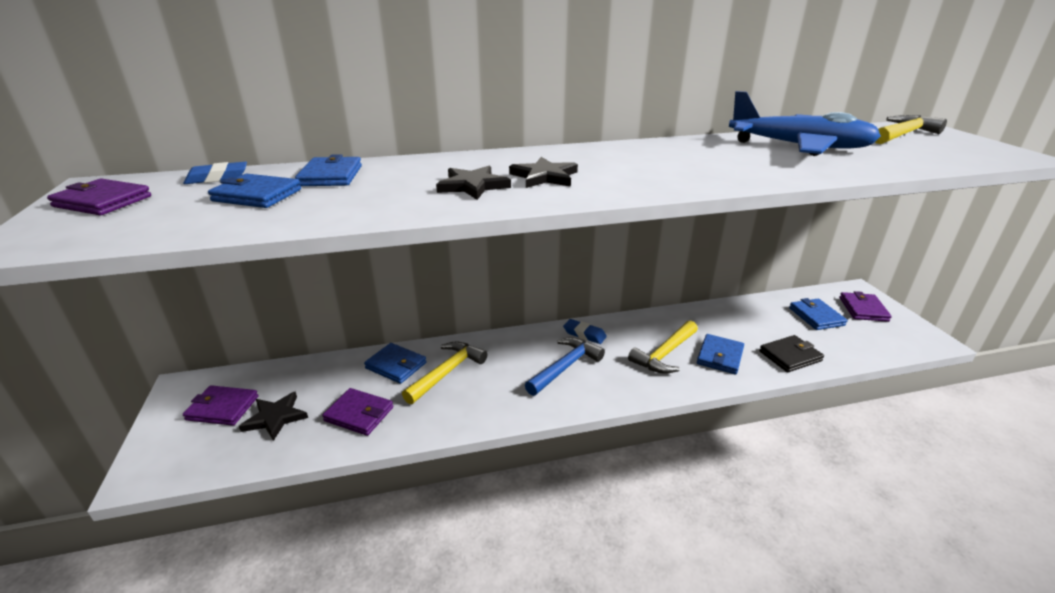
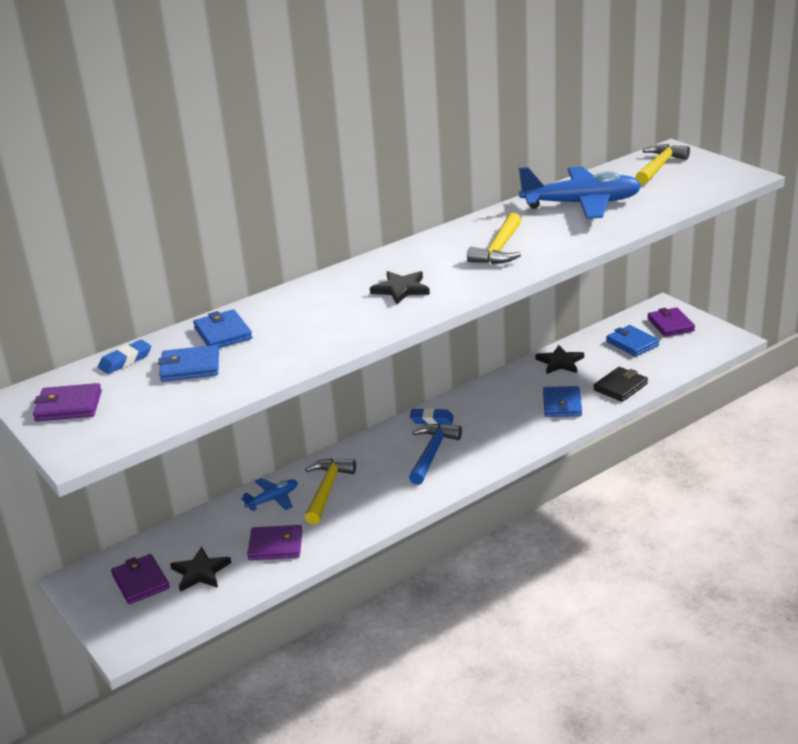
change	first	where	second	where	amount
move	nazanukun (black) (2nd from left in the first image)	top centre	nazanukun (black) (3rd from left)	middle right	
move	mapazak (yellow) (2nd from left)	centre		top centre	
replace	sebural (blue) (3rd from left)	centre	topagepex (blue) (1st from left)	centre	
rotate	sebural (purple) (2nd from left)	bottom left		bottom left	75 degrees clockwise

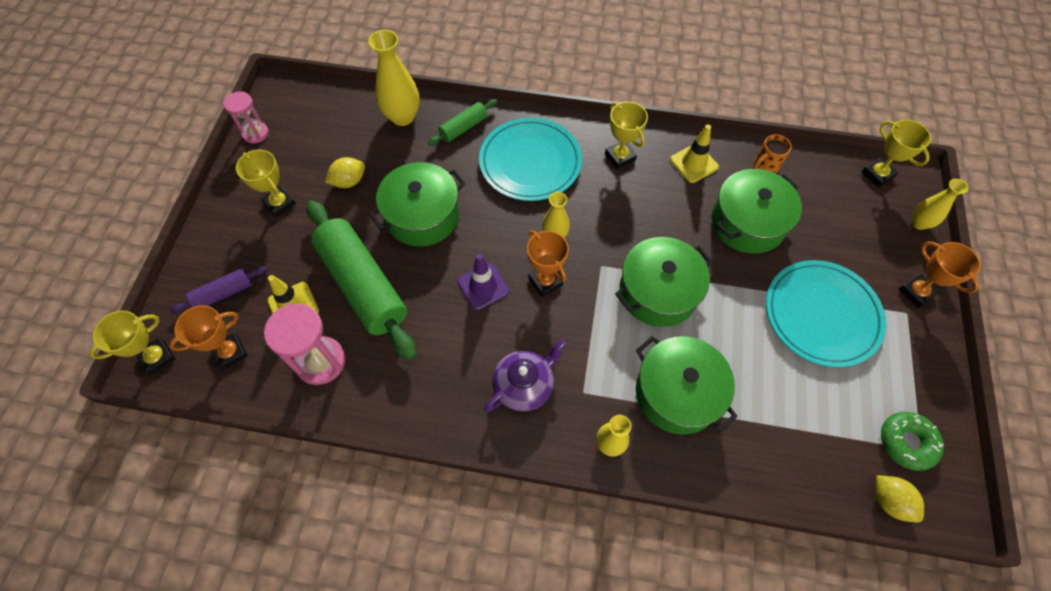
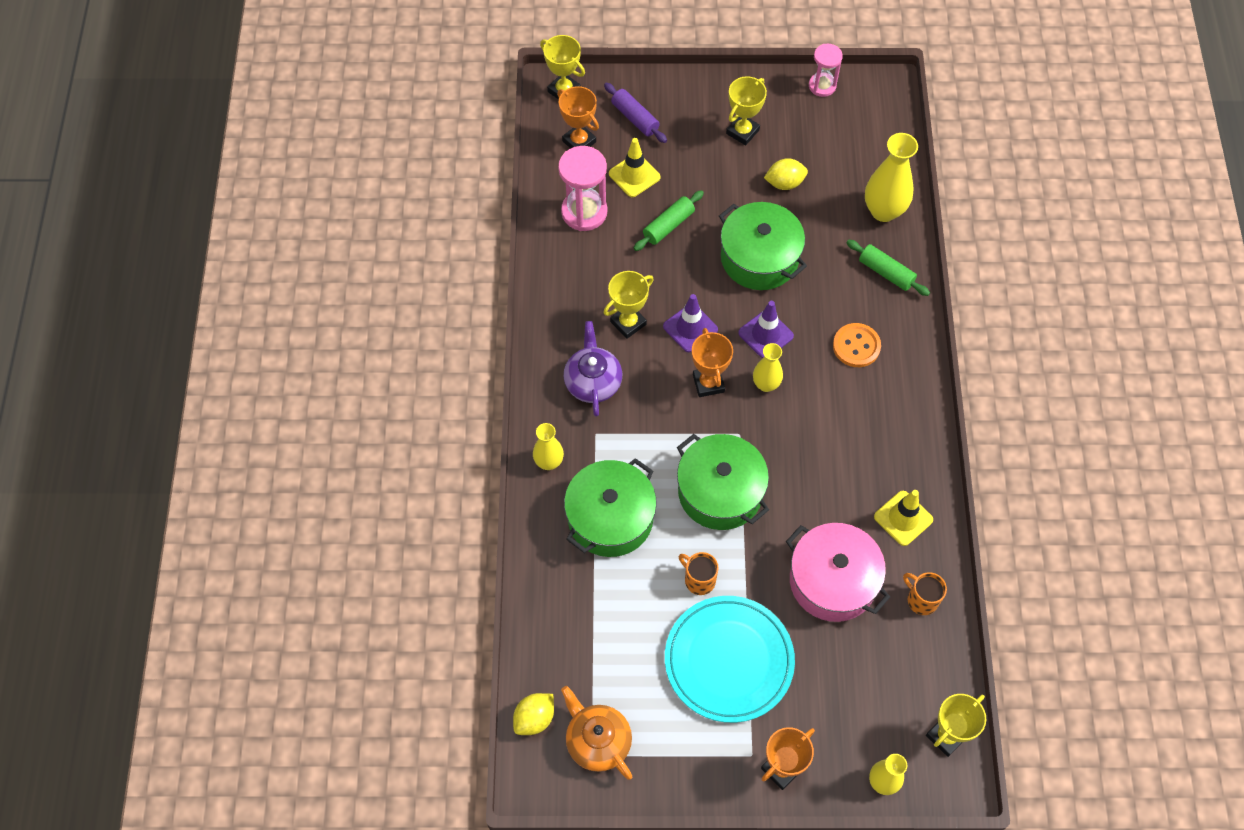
change	first	where	second	where	amount
insert			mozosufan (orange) (1st from left)	bottom centre	
insert			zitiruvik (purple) (2nd from left)	centre	
move	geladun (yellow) (3rd from left in the first image)	top centre	geladun (yellow) (2nd from left)	centre	
replace	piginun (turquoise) (1st from left)	top centre	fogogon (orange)	middle right	
replace	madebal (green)	bottom right	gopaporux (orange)	bottom centre	
recolor	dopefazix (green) (4th from left)	middle right	dopefazix (pink)	bottom right	
rotate	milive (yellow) (1st from left in the first image)	top left	milive (yellow) (2nd from left)	top centre	60 degrees counterclockwise
rotate	gopaporux (purple)	centre		centre	135 degrees counterclockwise
rotate	geladun (orange) (2nd from left)	centre		centre	60 degrees counterclockwise
resize	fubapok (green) (1st from left)	centre		top centre	x0.47

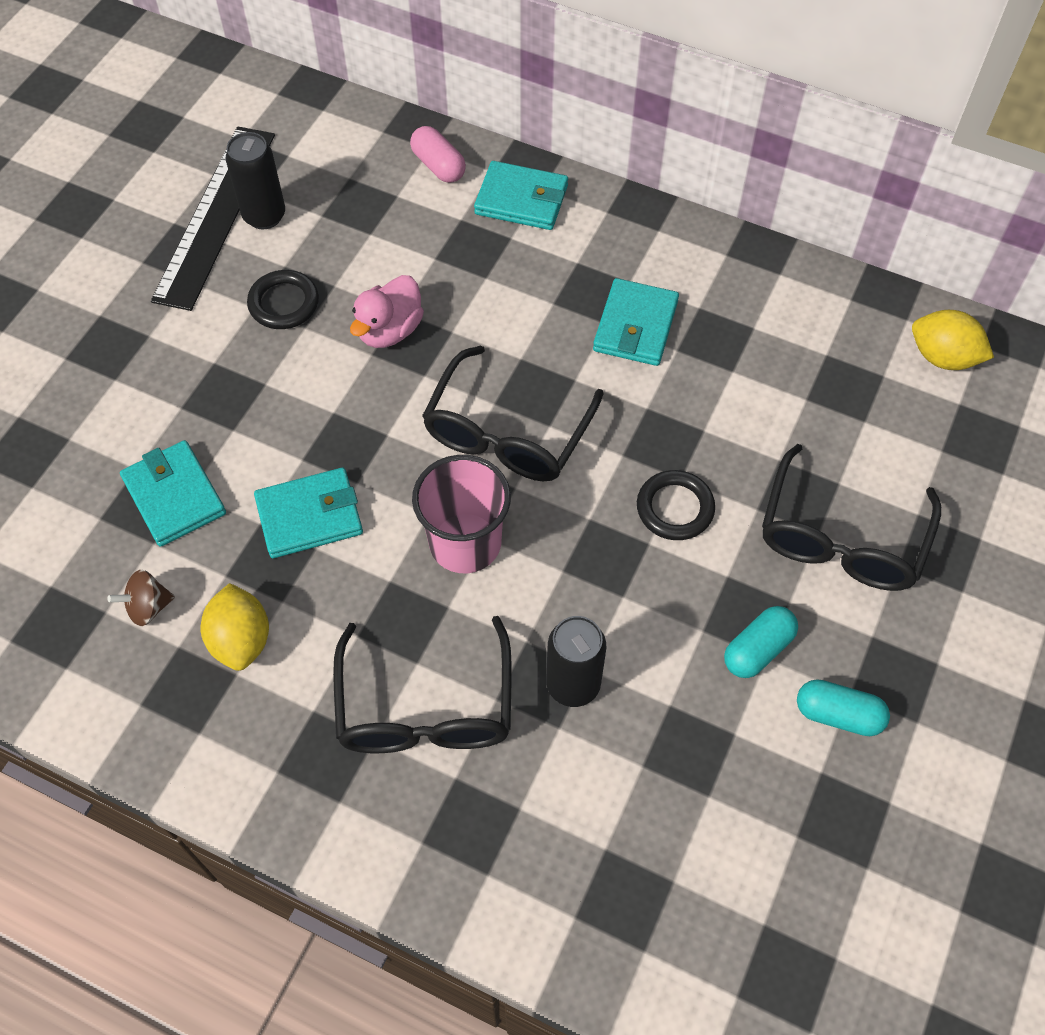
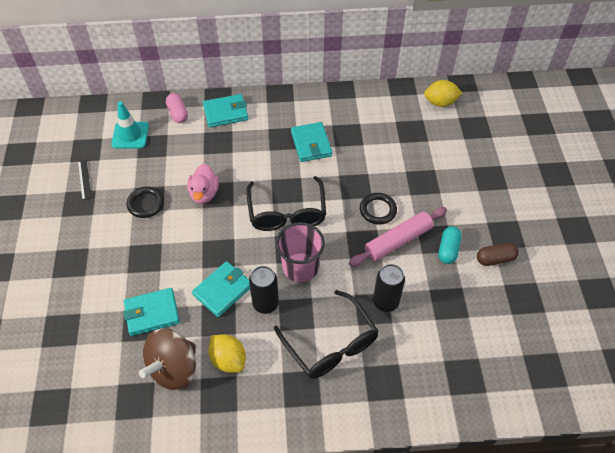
change	first	where	second	where	amount
delete	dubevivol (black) (3rd from left)	middle right			
insert			zitiruvik (turquoise)	top left	
insert			fubapok (pink)	centre	
move	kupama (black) (1st from left)	top left		centre	
recolor	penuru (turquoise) (2nd from left)	bottom right	penuru (brown)	middle right	
rotate	sebural (turquoise) (1st from left)	middle left		bottom left	45 degrees counterclockwise
rotate	penuru (pink)	top centre		top left	45 degrees clockwise
resize	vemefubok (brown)	middle left		bottom left	x2.11
resize	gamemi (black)	top left		middle left	x0.40

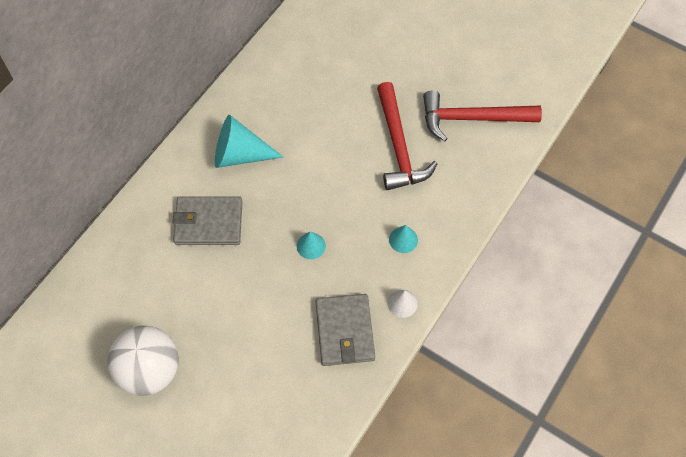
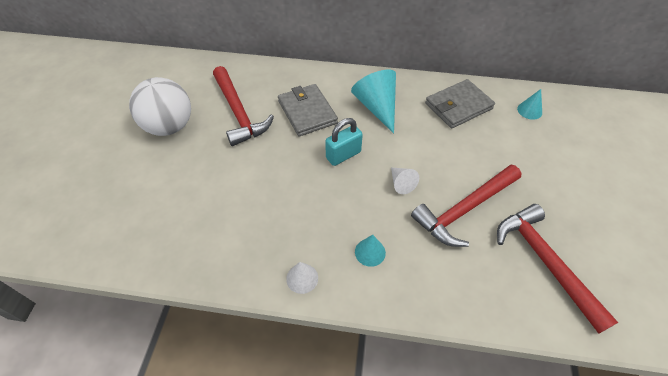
change	first	where	second	where	amount
insert			mapazak (red) (1st from left)	top centre	
insert			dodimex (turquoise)	centre	
insert			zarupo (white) (2nd from left)	centre	
move	zarupo (turquoise) (2nd from left in the first image)	centre	zarupo (turquoise) (3rd from left)	top right	
move	sebural (grey) (2nd from left)	bottom centre		top right	

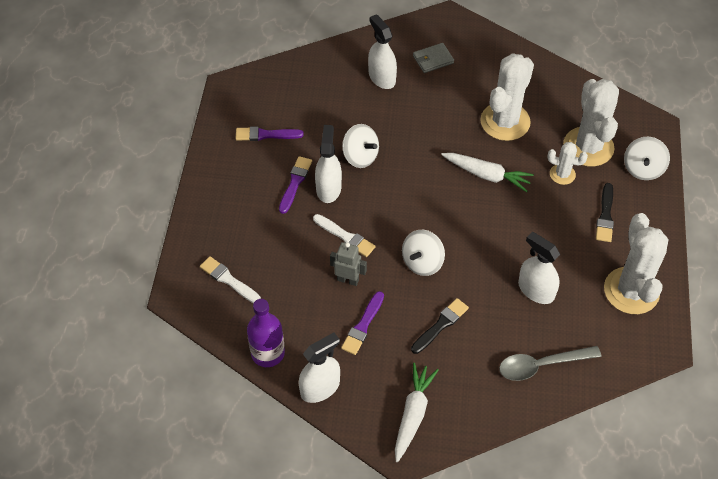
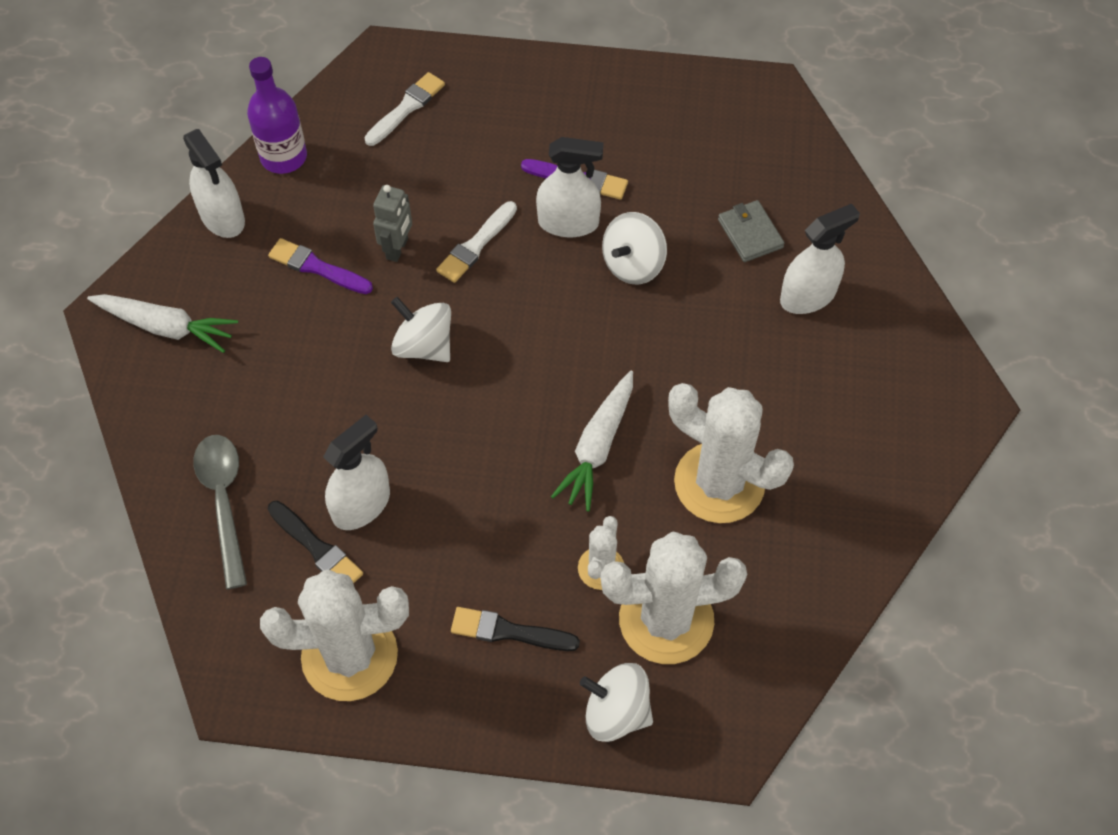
change	first	where	second	where	amount
delete	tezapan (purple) (1st from left)	top centre			
move	tezapan (black) (1st from left)	bottom centre		middle left	
move	sebural (grey)	top centre		top right	

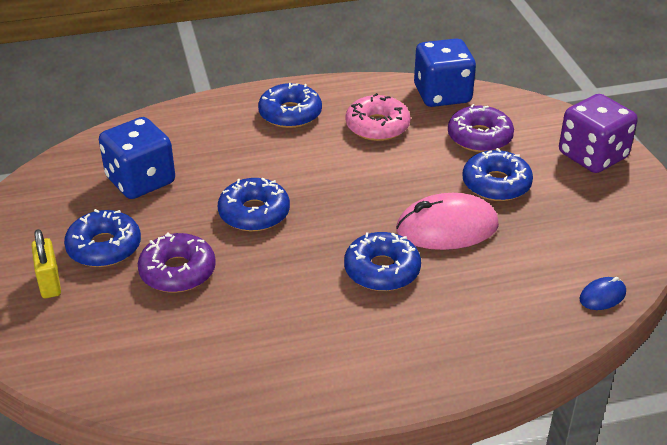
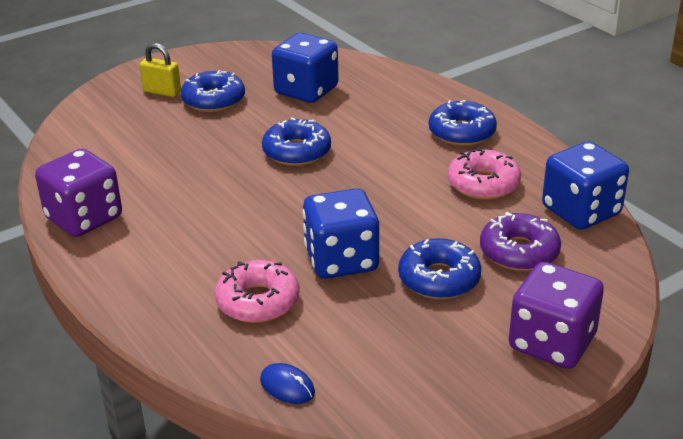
change	first	where	second	where	amount
delete	madebal (purple) (1st from left)	middle left			
delete	madebal (blue) (4th from left)	centre			
insert			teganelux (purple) (1st from left)	middle left	
insert			madebal (pink) (1st from left)	centre	
replace	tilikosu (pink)	middle right	teganelux (blue) (2nd from left)	centre	
rotate	dodimex (yellow)	middle left		top left	60 degrees clockwise

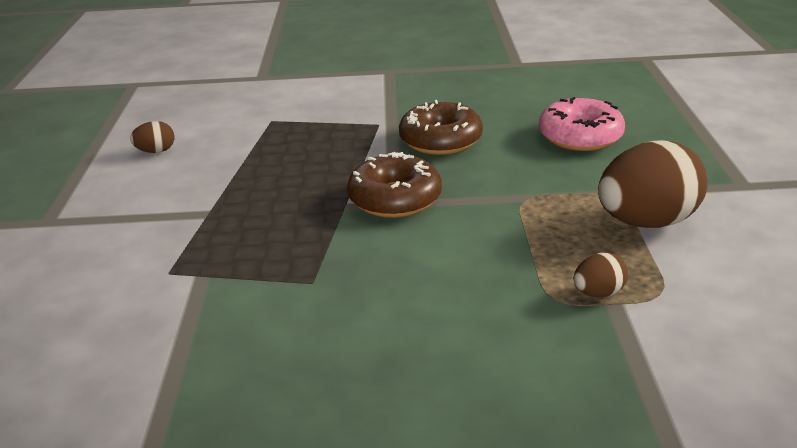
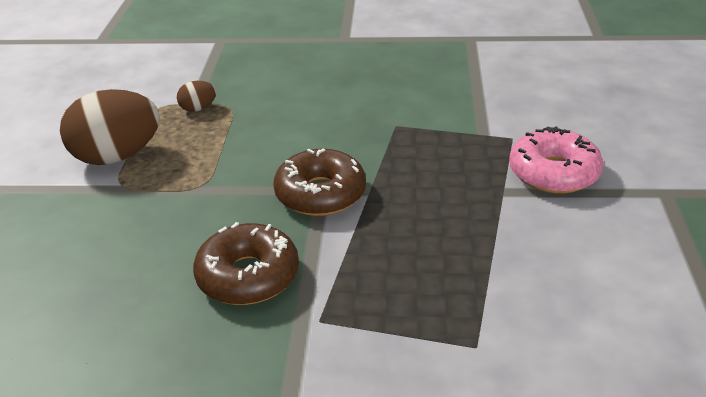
change	first	where	second	where	amount
delete	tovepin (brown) (1st from left)	top left			
move	madebal (pink)	top right		middle right	

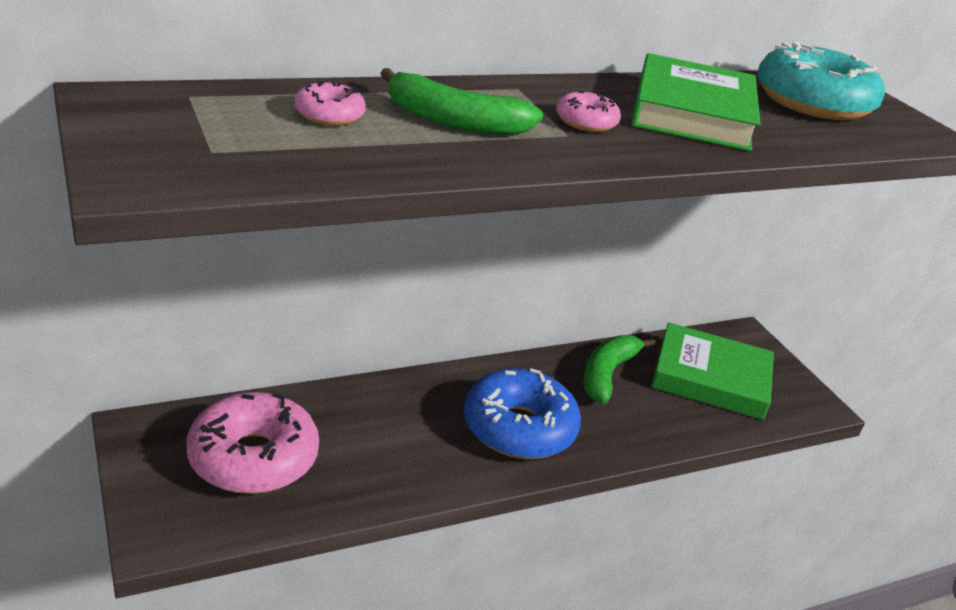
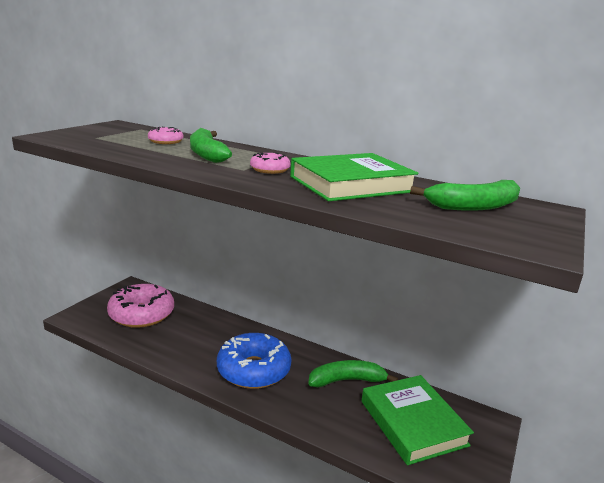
change	first	where	second	where	amount
replace	madebal (turquoise)	top right	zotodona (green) (3rd from left)	middle right	

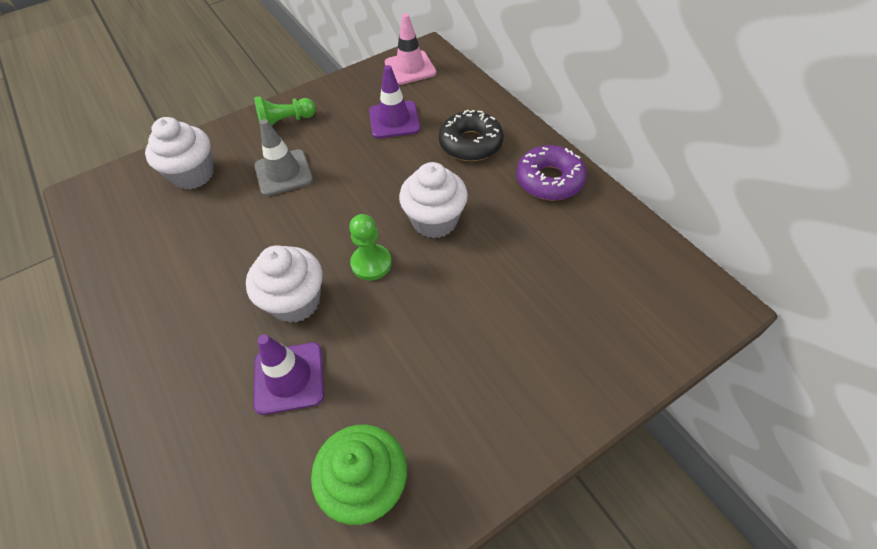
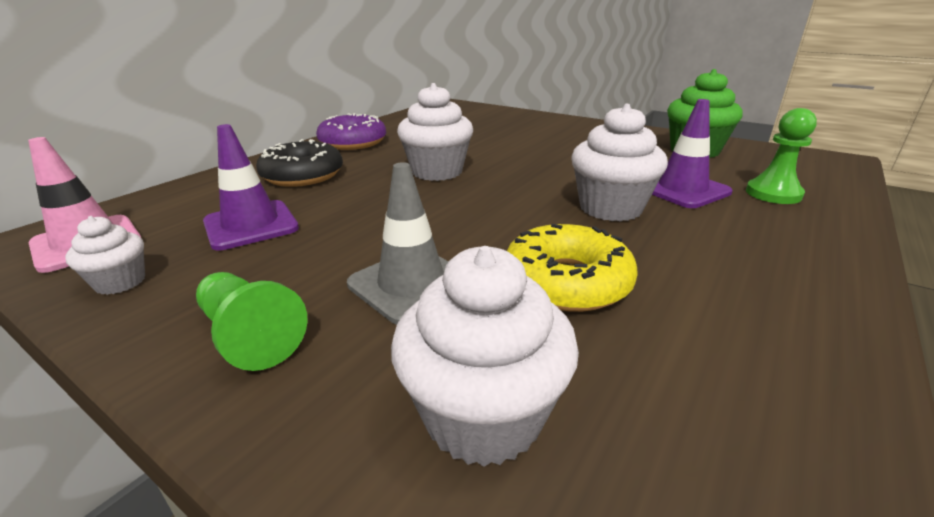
change	first	where	second	where	amount
insert			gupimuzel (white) (1st from left)	middle left	
insert			madebal (yellow)	centre	
move	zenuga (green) (2nd from left)	centre		top right	

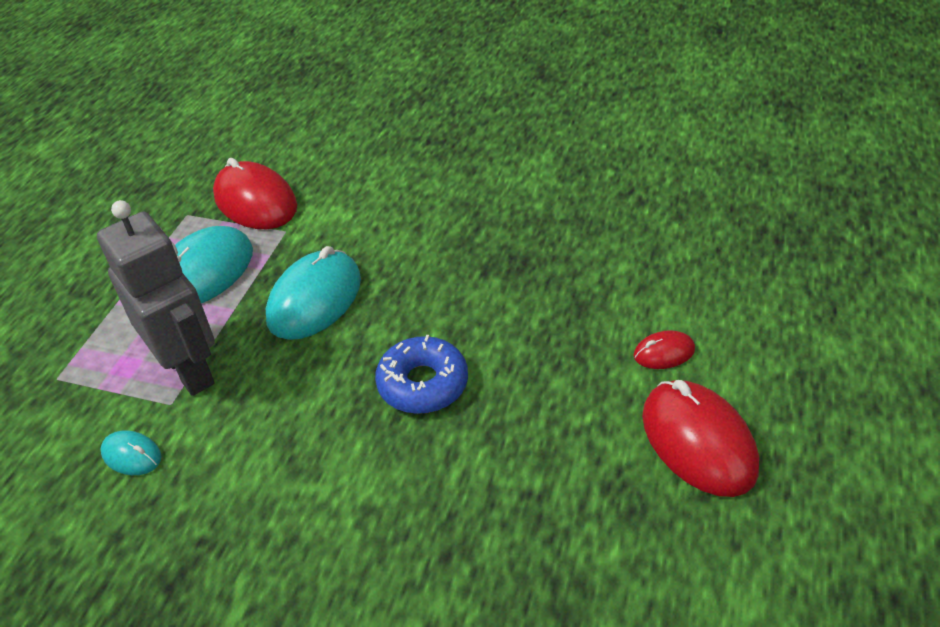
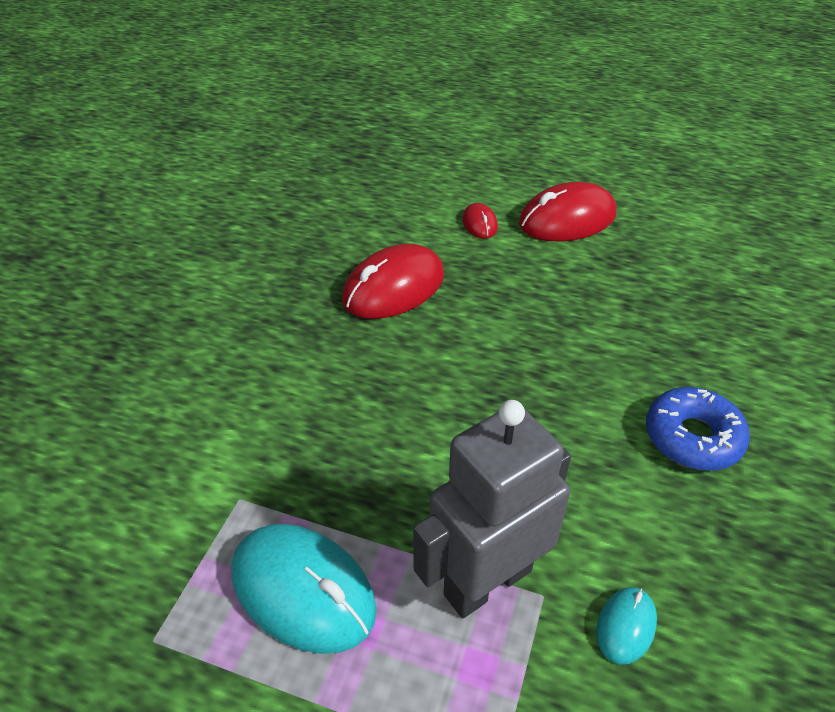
change	first	where	second	where	amount
delete	tilikosu (turquoise) (3rd from left)	middle left			
move	tilikosu (red) (1st from left)	top left		centre	
move	madebal (blue)	centre		middle right	

